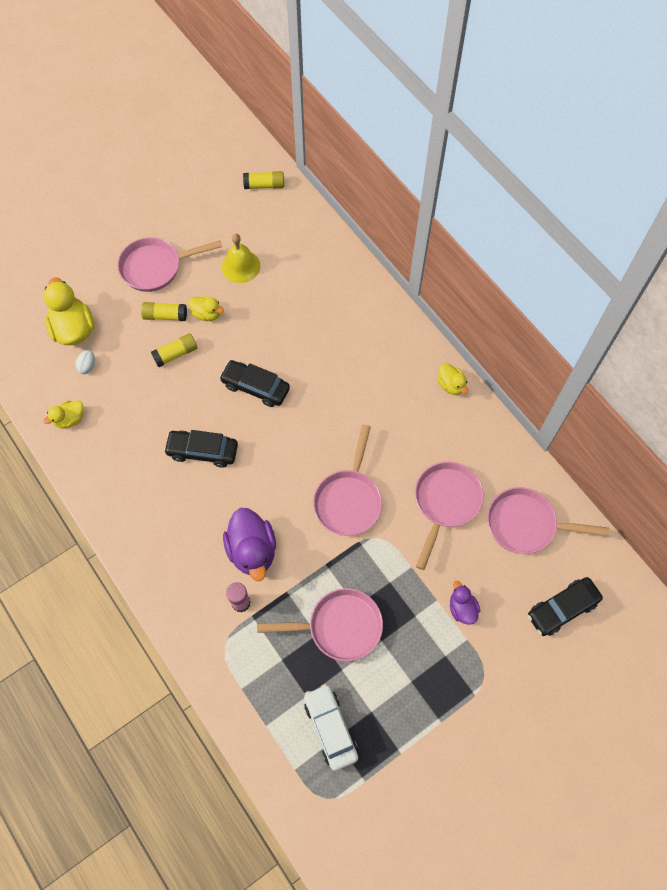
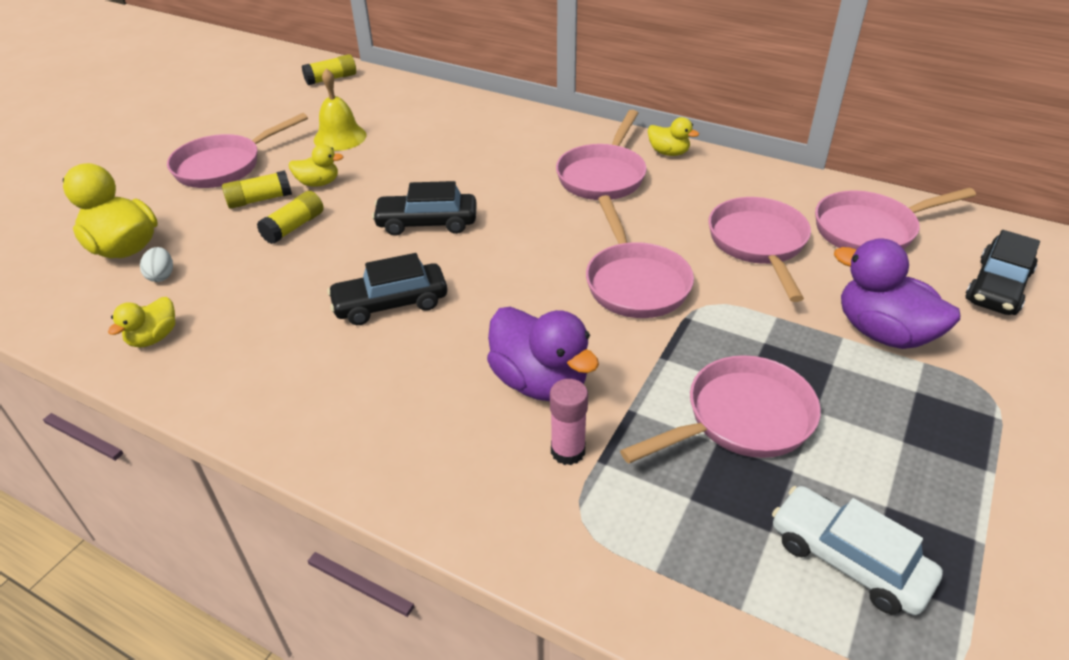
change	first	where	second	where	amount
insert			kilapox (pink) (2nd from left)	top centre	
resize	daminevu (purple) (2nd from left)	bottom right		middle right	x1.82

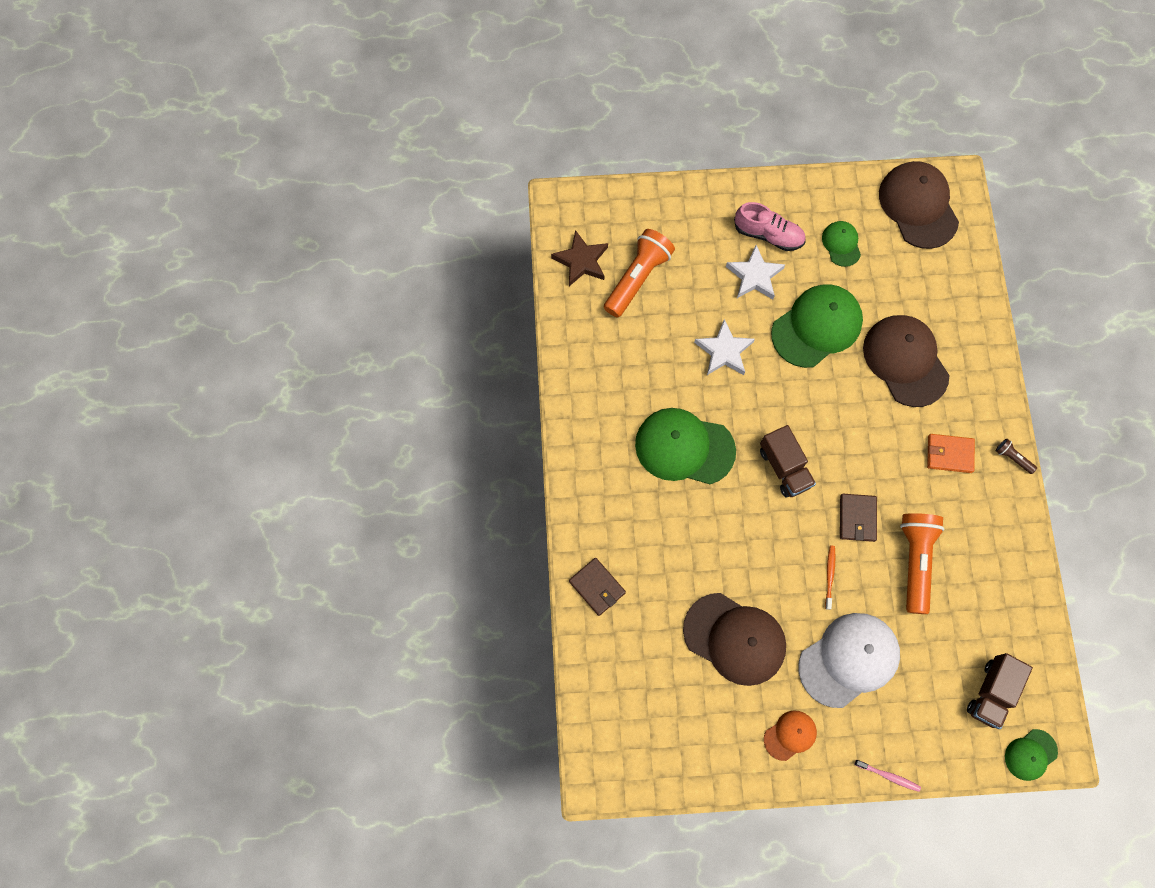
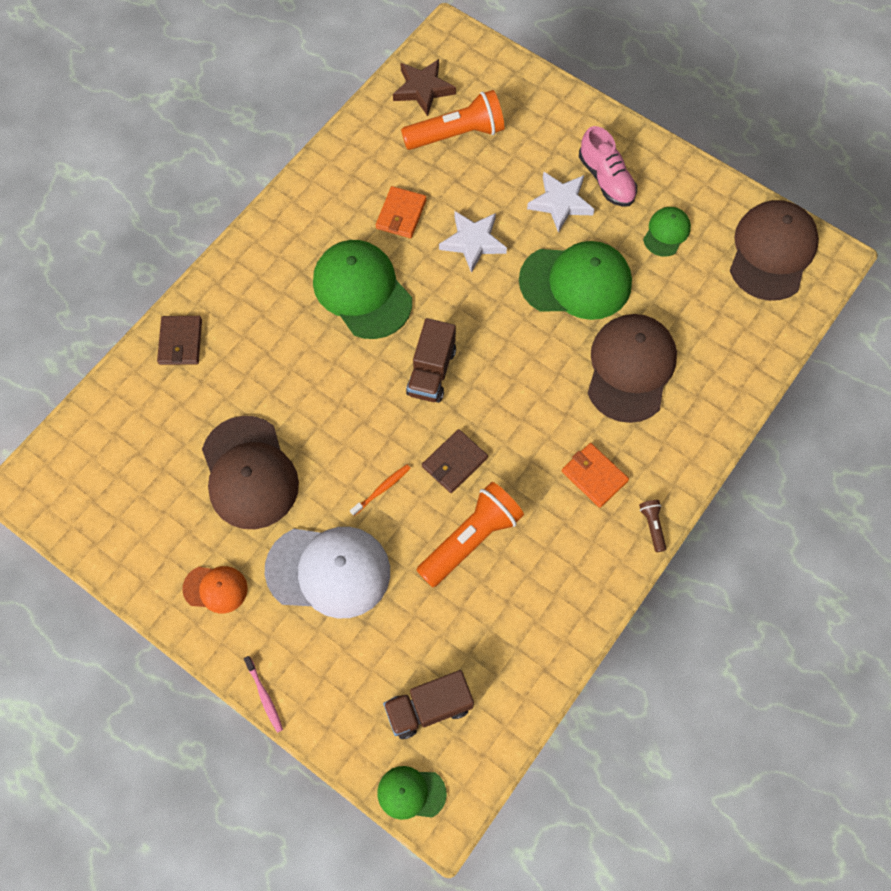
change	first	where	second	where	amount
insert			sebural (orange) (1st from left)	top centre	

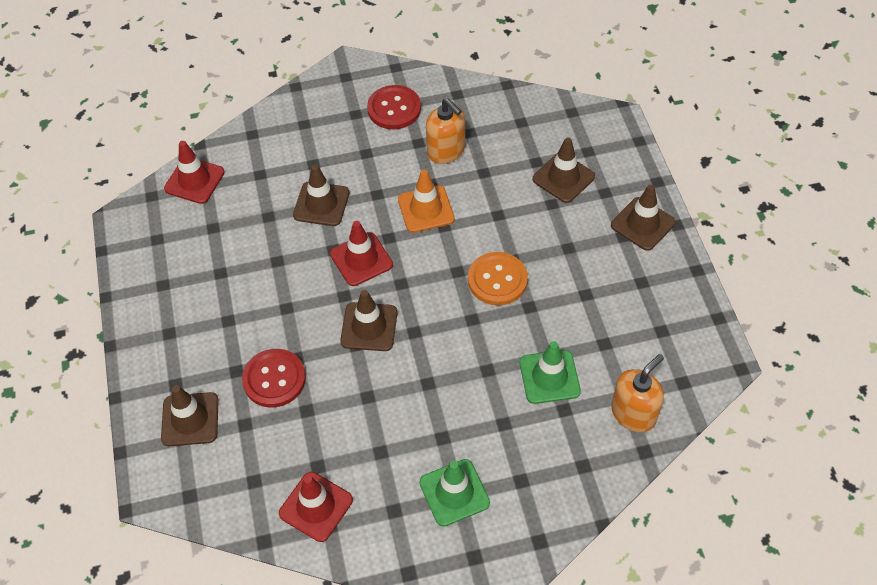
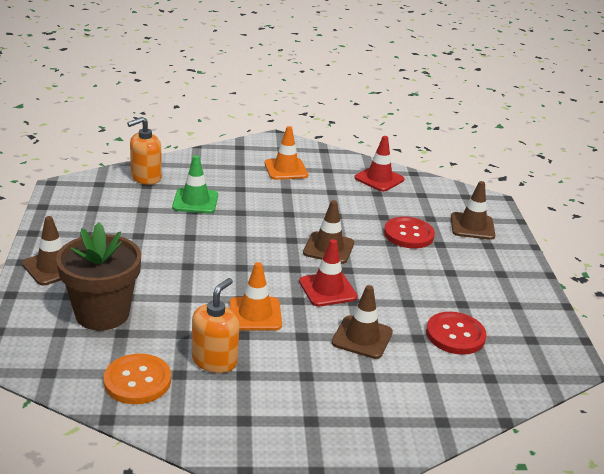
change	first	where	second	where	amount
delete	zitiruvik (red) (1st from left)	top left			
move	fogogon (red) (2nd from left)	top centre		bottom right	
move	fogogon (orange)	centre		bottom left	
replace	zitiruvik (brown) (4th from left)	top centre	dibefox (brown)	middle left	
recolor	zitiruvik (green) (1st from left)	bottom centre	zitiruvik (orange) (2nd from left)	top centre	
rotate	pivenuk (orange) (1st from left in the first image)	top centre	pivenuk (orange) (2nd from left)	bottom centre	60 degrees clockwise

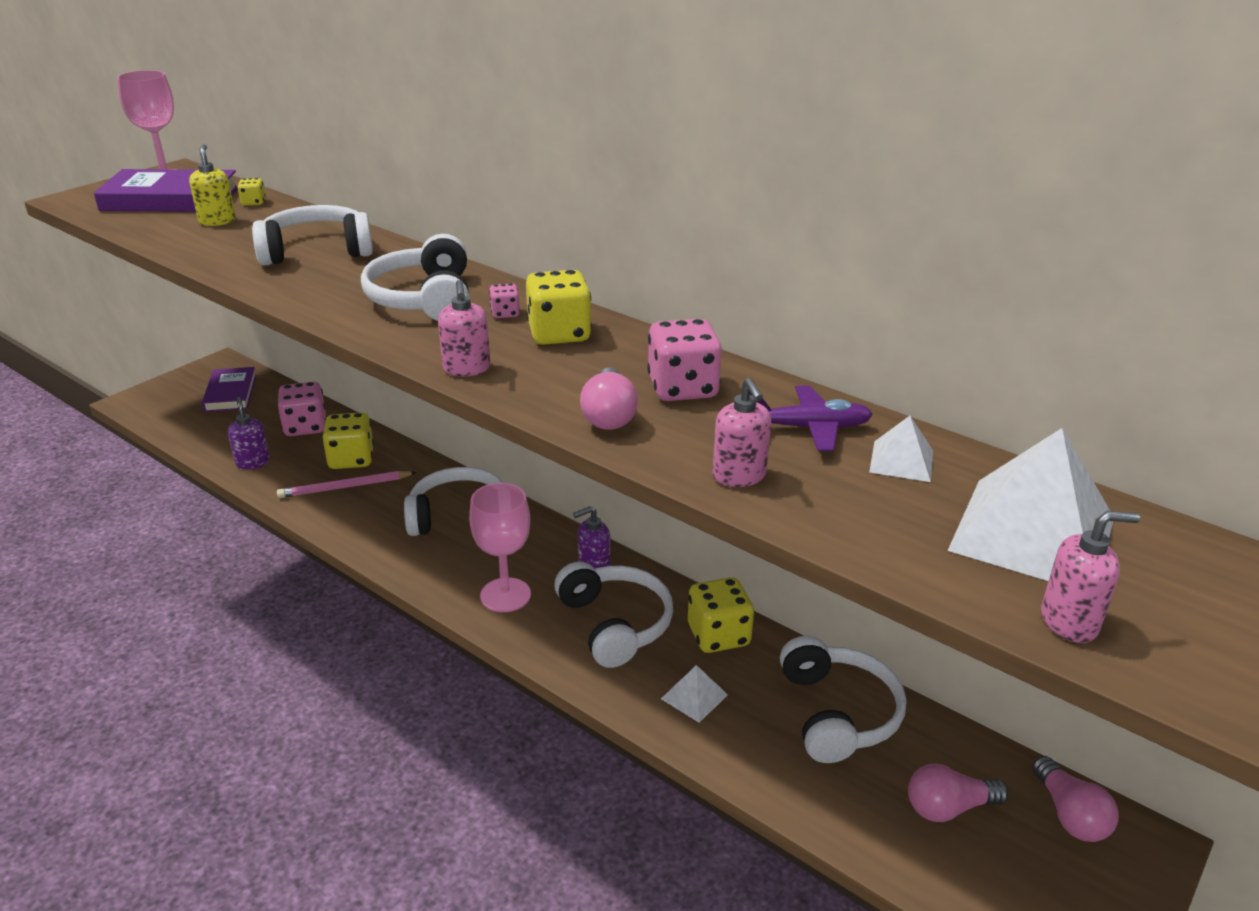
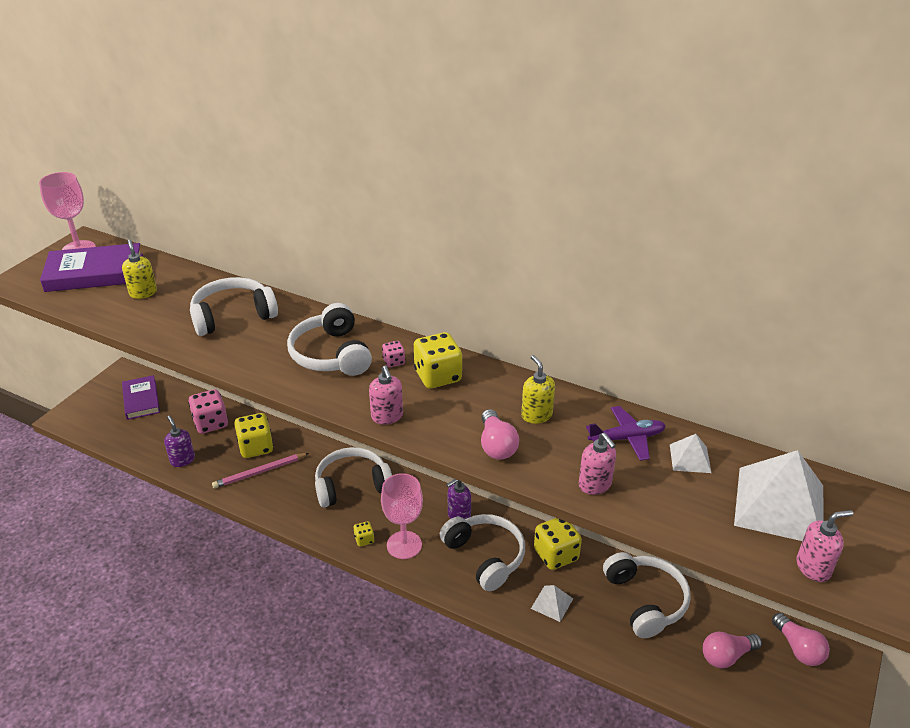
change	first	where	second	where	amount
move	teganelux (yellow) (1st from left in the first image)	top left	teganelux (yellow) (2nd from left)	bottom centre	
replace	teganelux (pink) (3rd from left)	centre	pivenuk (yellow) (2nd from left)	centre	

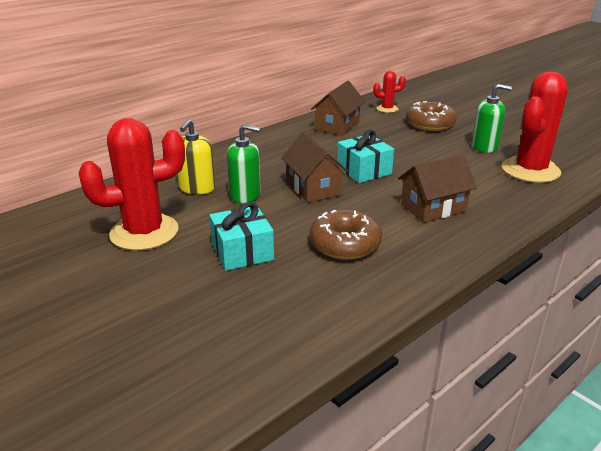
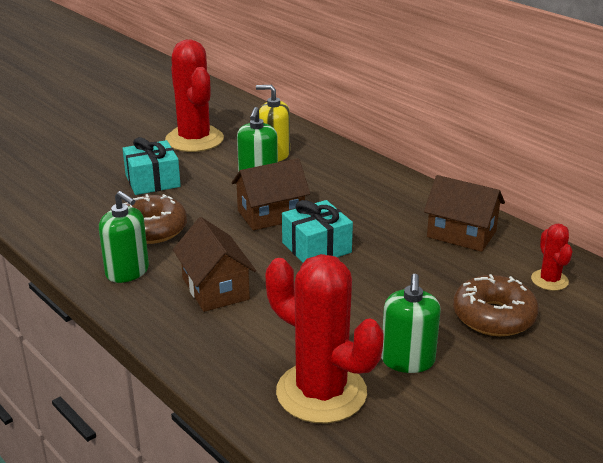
change	first	where	second	where	amount
insert			pivenuk (green) (1st from left)	middle left	

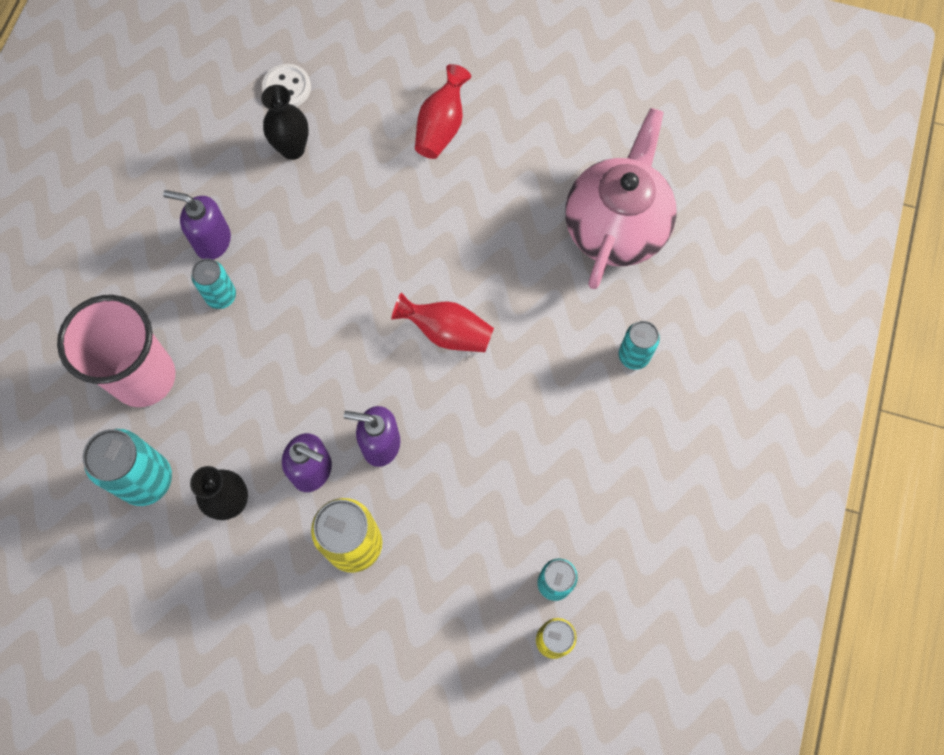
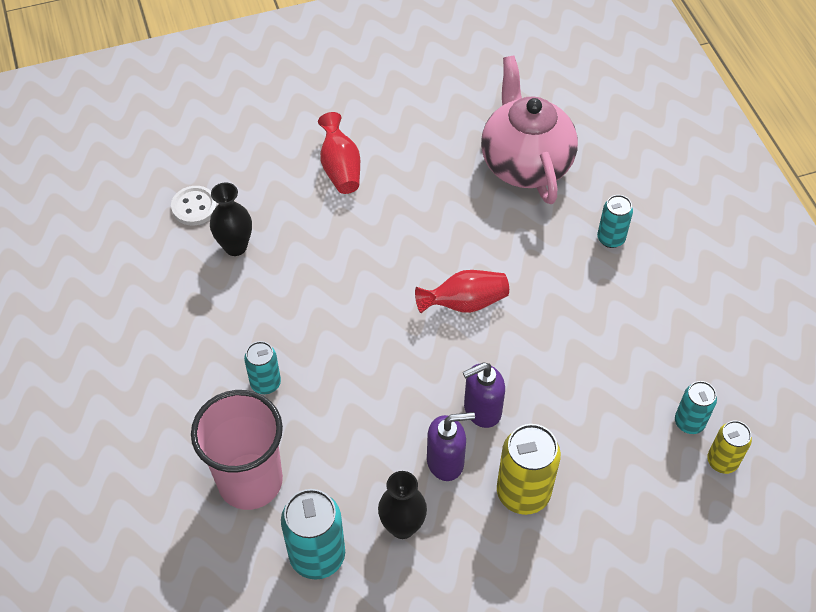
change	first	where	second	where	amount
delete	pivenuk (purple) (1st from left)	top left			

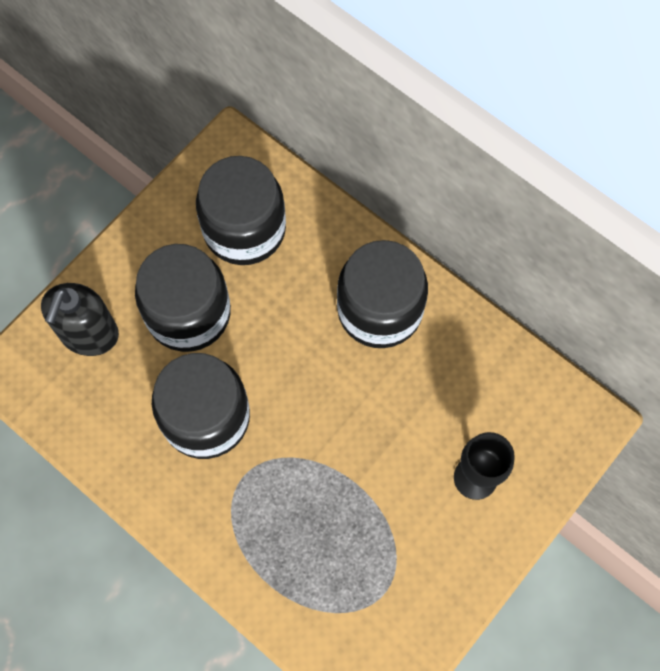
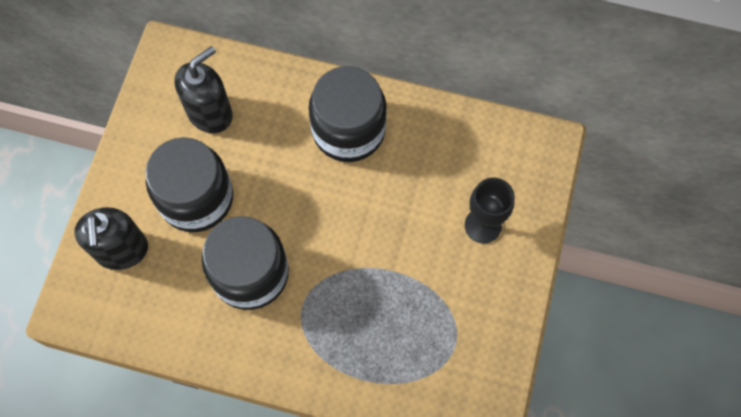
change	first	where	second	where	amount
replace	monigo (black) (3rd from left)	top centre	pivenuk (black) (2nd from left)	top left	

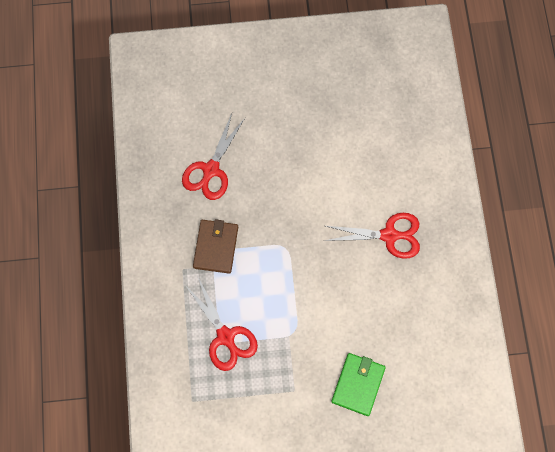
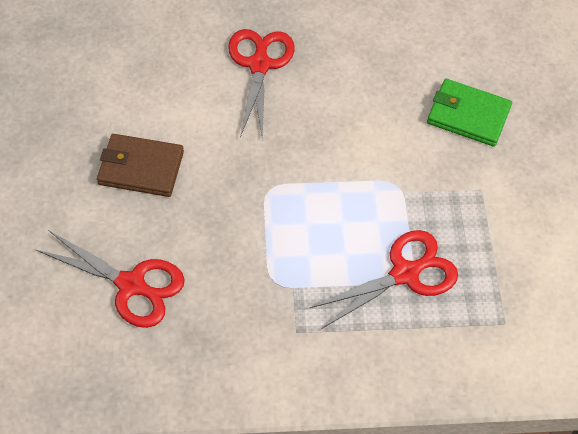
change	first	where	second	where	amount
move	sebural (brown)	centre		middle left	

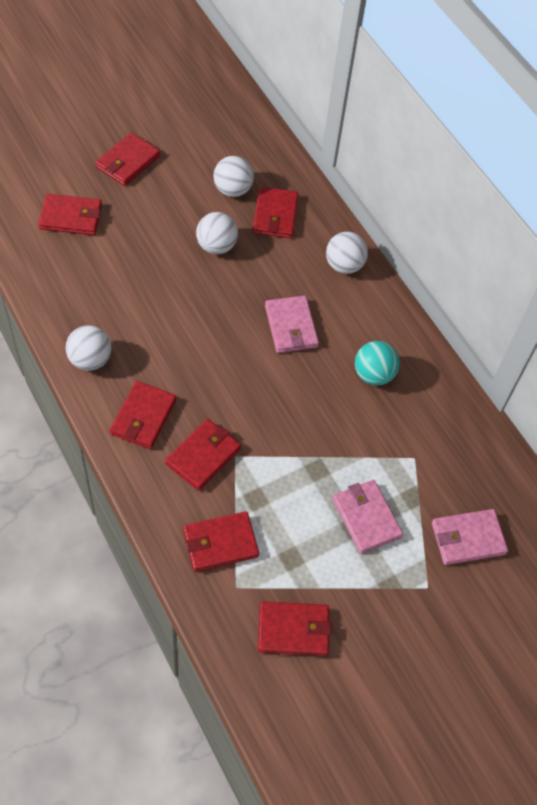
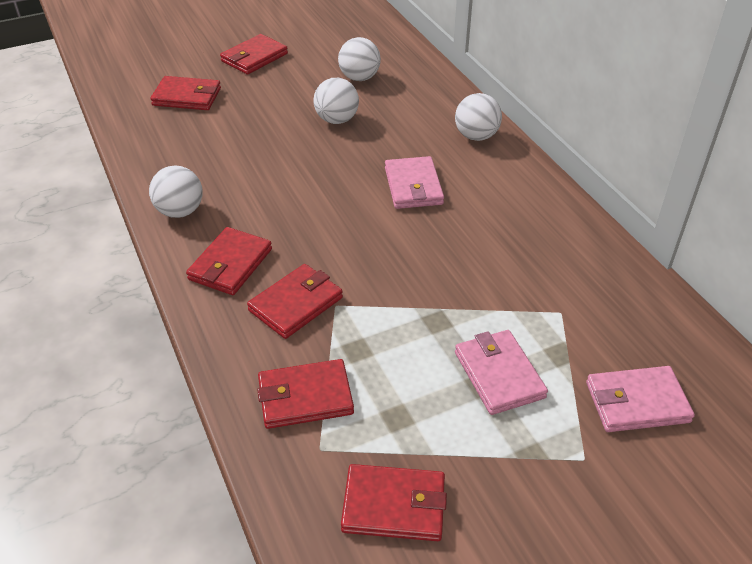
change	first	where	second	where	amount
delete	sebural (red) (6th from left)	top centre			
delete	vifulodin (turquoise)	middle right			

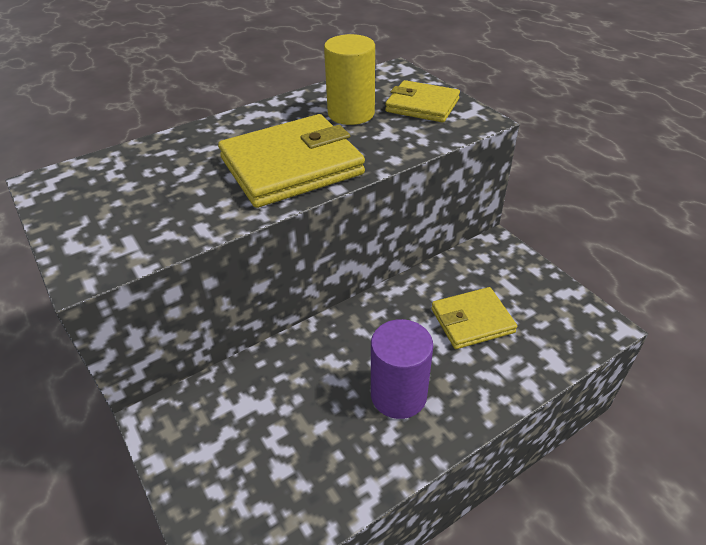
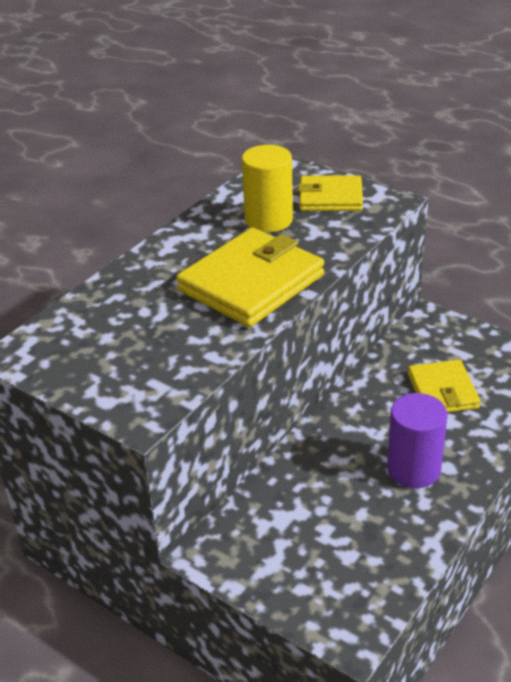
change	first	where	second	where	amount
rotate	sebural (yellow) (3rd from left)	middle right		middle right	60 degrees counterclockwise

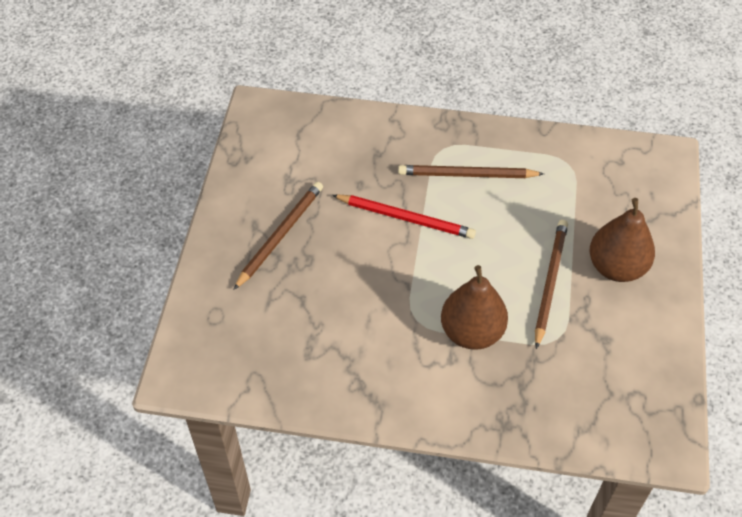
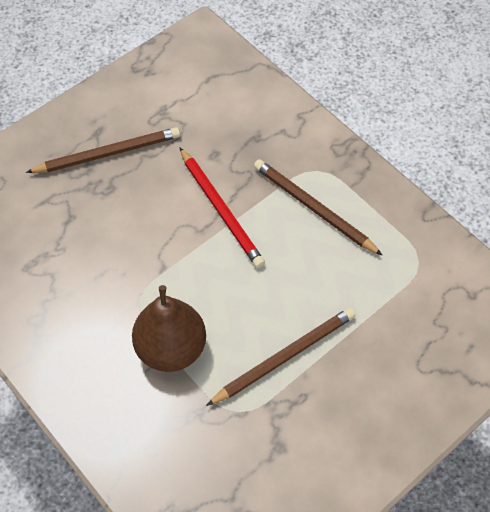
change	first	where	second	where	amount
delete	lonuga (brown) (2nd from left)	middle right			

